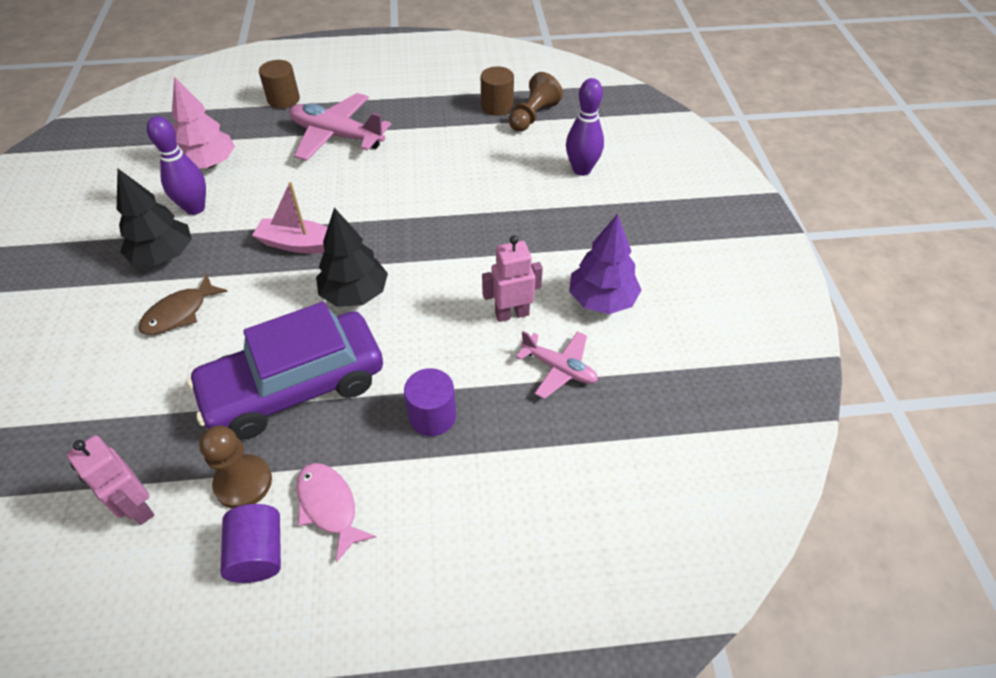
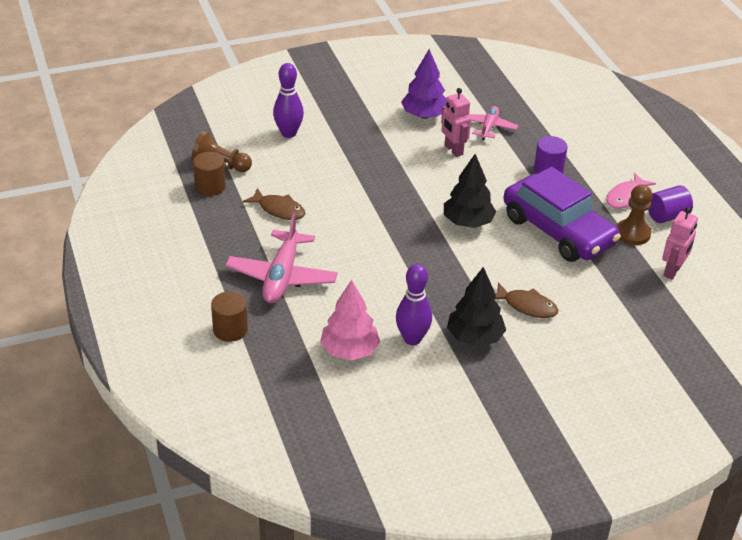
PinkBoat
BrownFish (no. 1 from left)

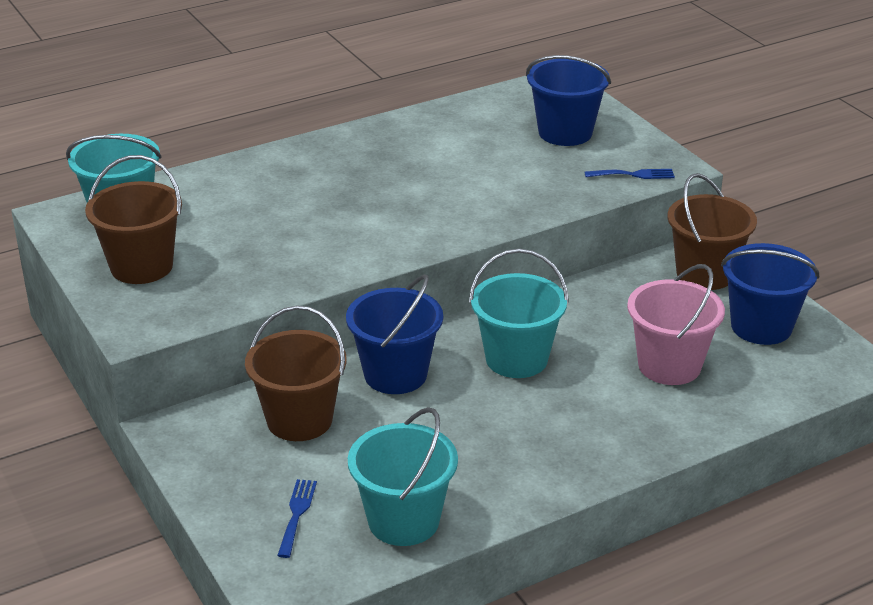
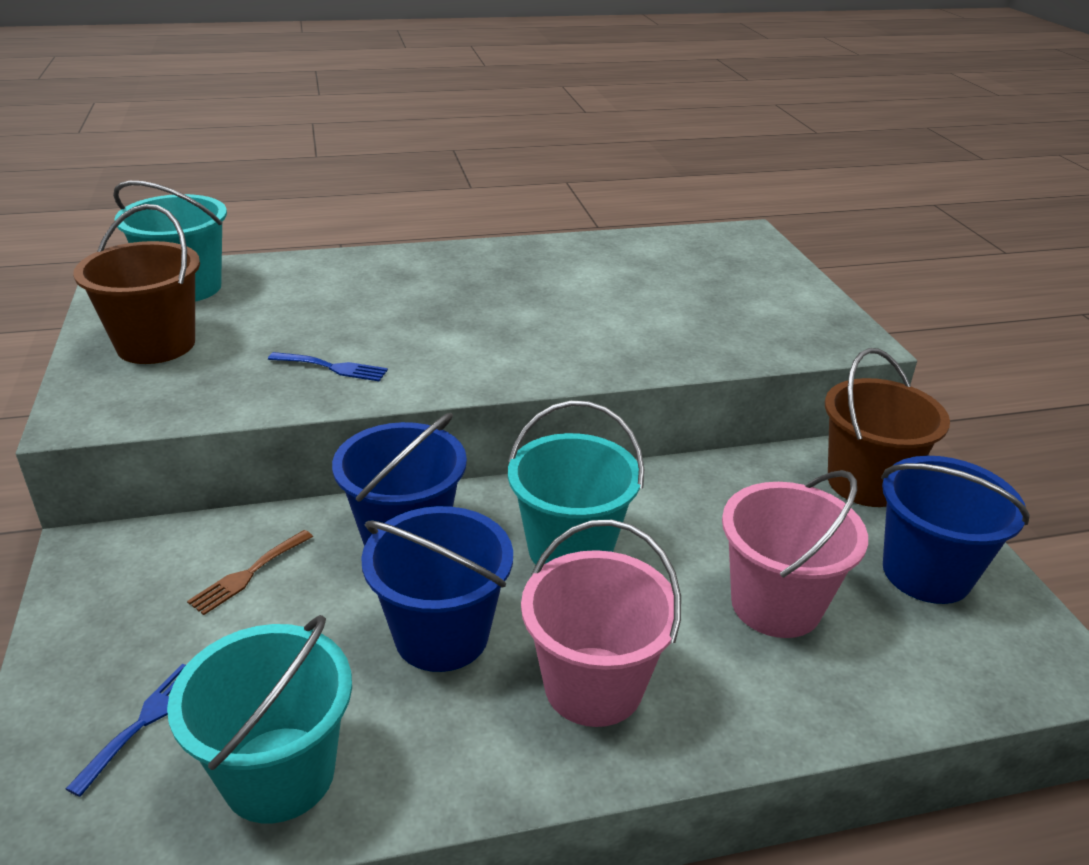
BlueBucket (no. 2 from left)
BlueFork (no. 2 from left)
BrownFork
PinkBucket (no. 1 from left)

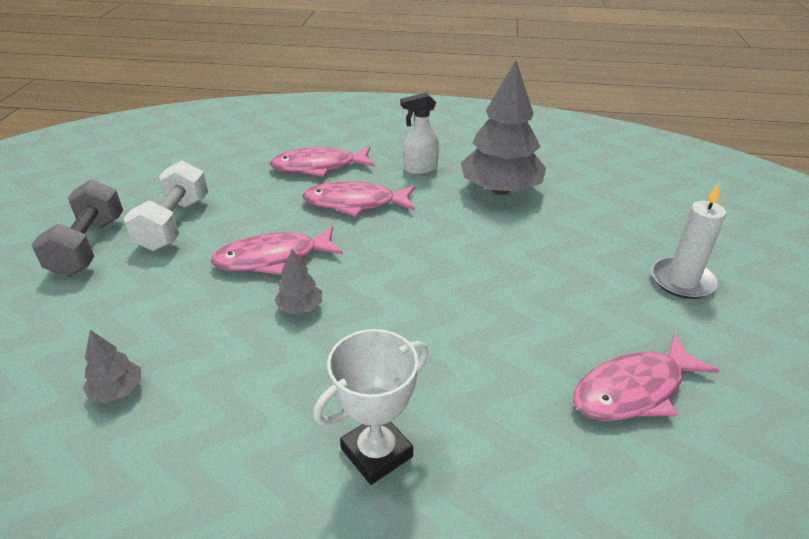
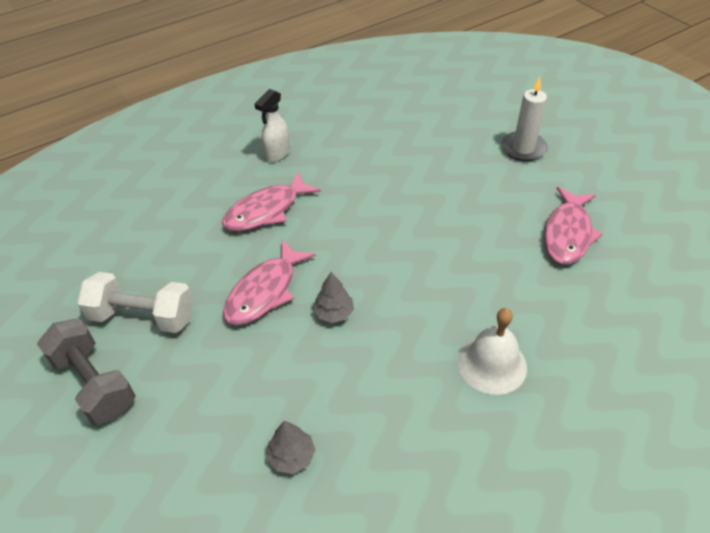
GreyTree (no. 3 from left in the first image)
PinkFish (no. 2 from left in the first image)
WhiteDumbbell
WhiteBell

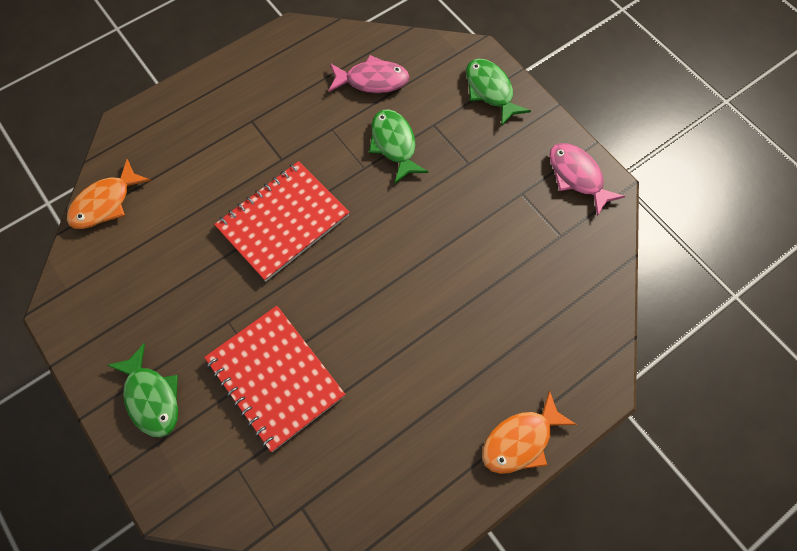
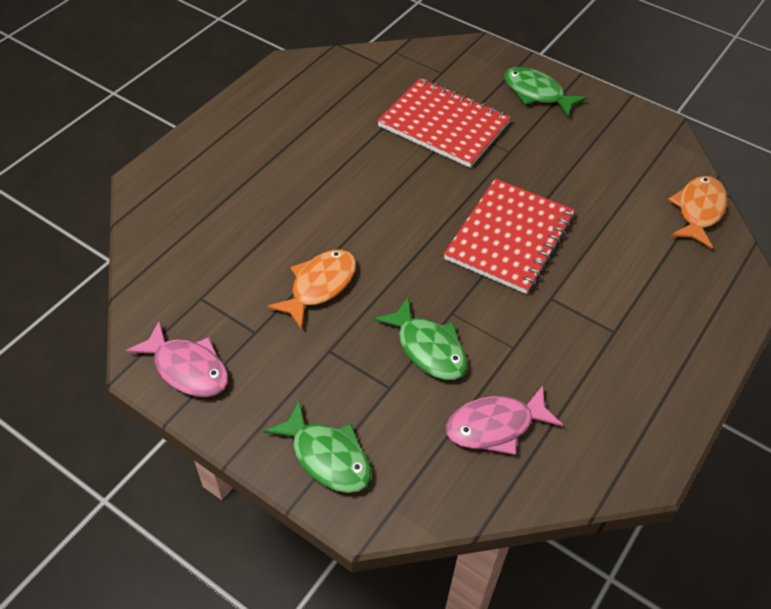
OrangeFish (no. 1 from left)

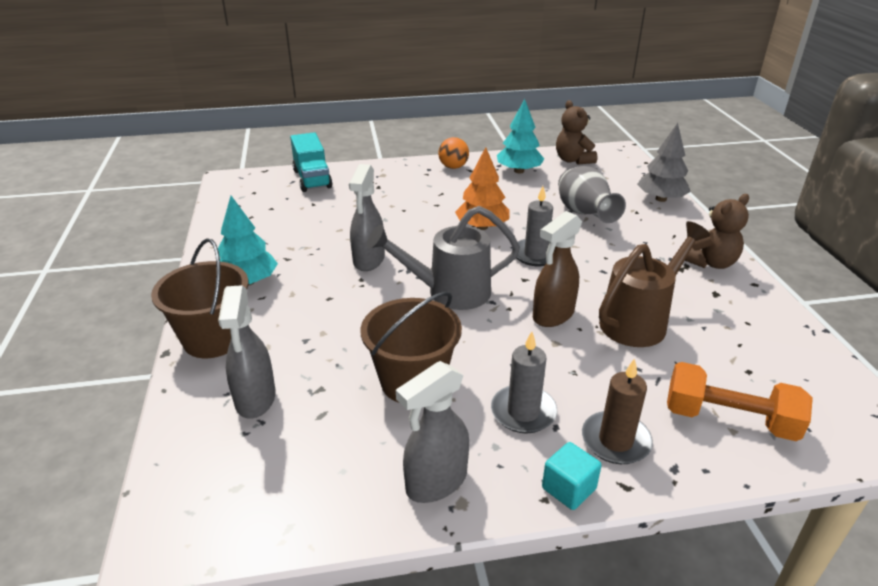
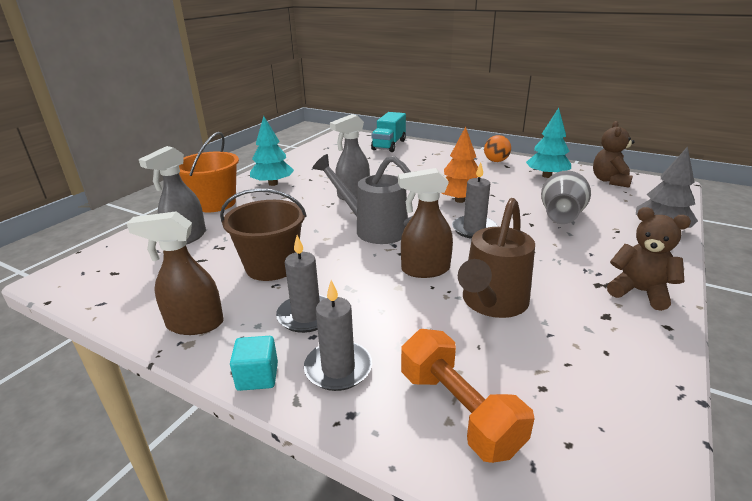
BrownTeddyBear (no. 2 from left)
BrownWateringCan
OrangeBucket
GreyCandle (no. 2 from left)
BrownSprayBottle (no. 1 from left)

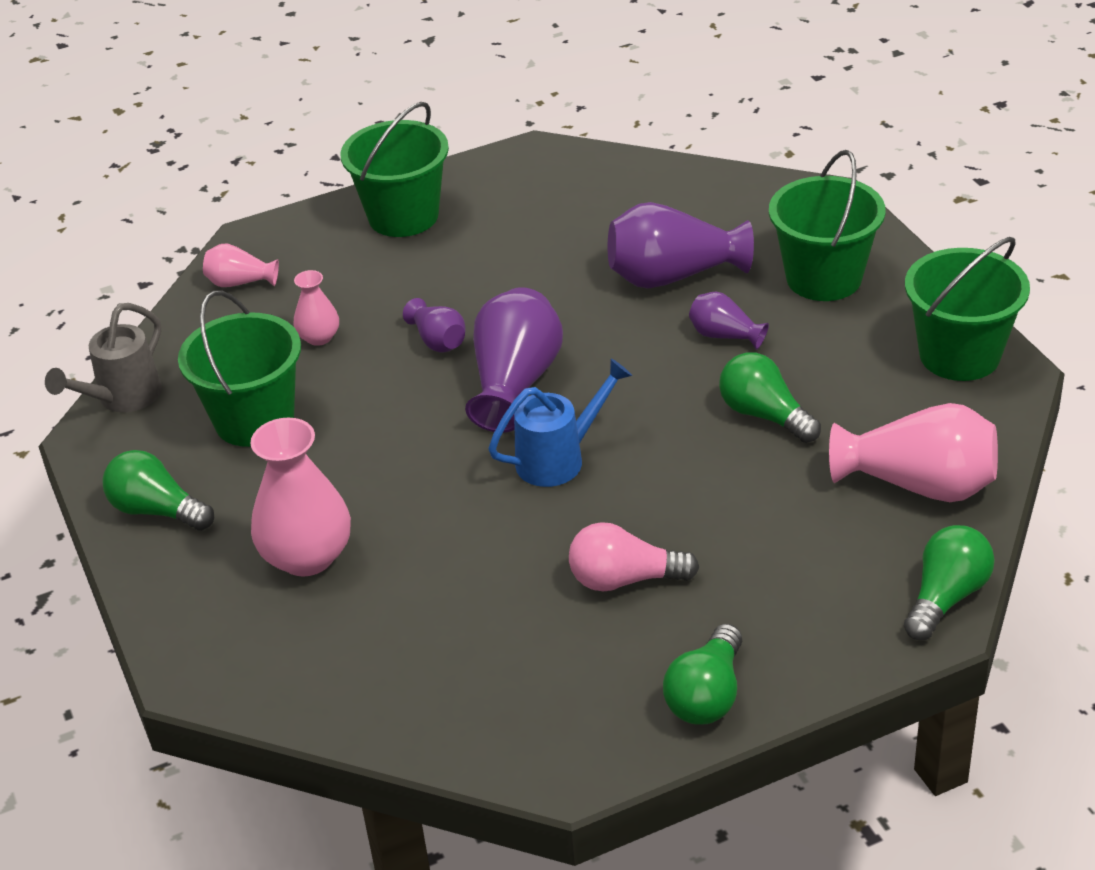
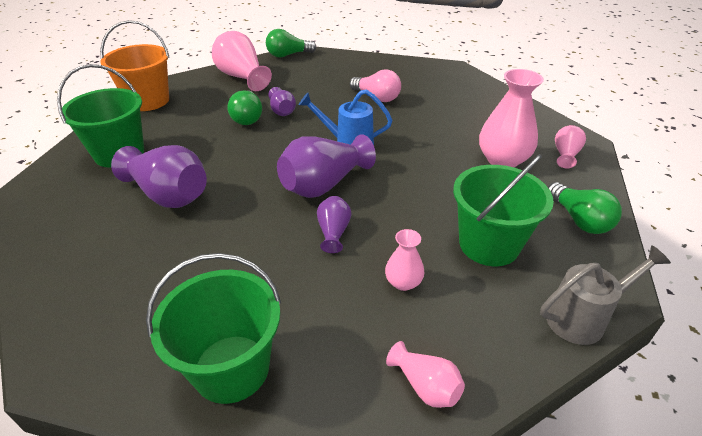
OrangeBucket
PurpleVase (no. 2 from left)
GreenLightBulb (no. 2 from left in the first image)
PinkVase (no. 5 from left)

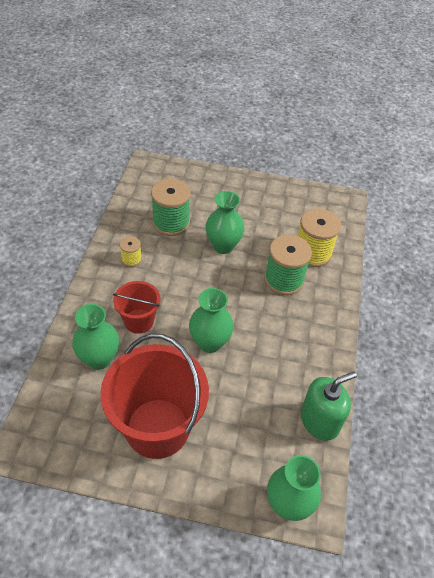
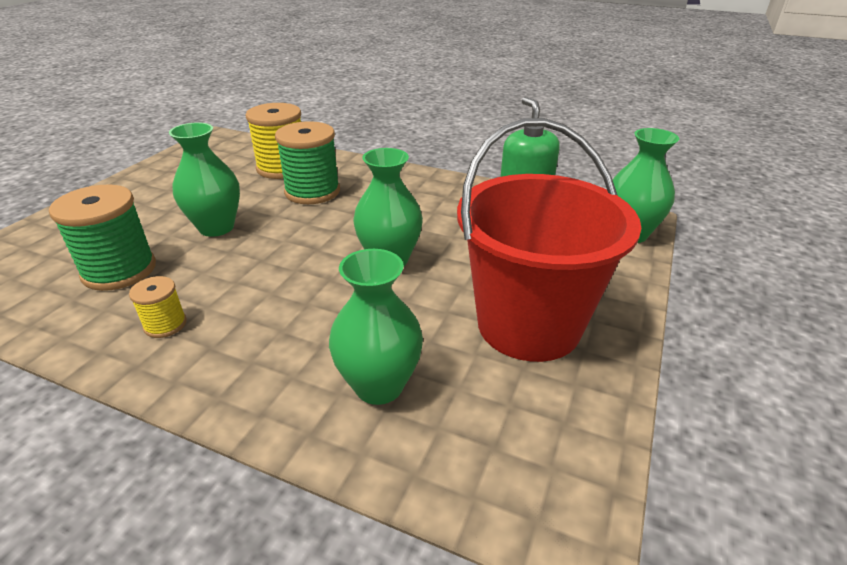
RedBucket (no. 1 from left in the first image)

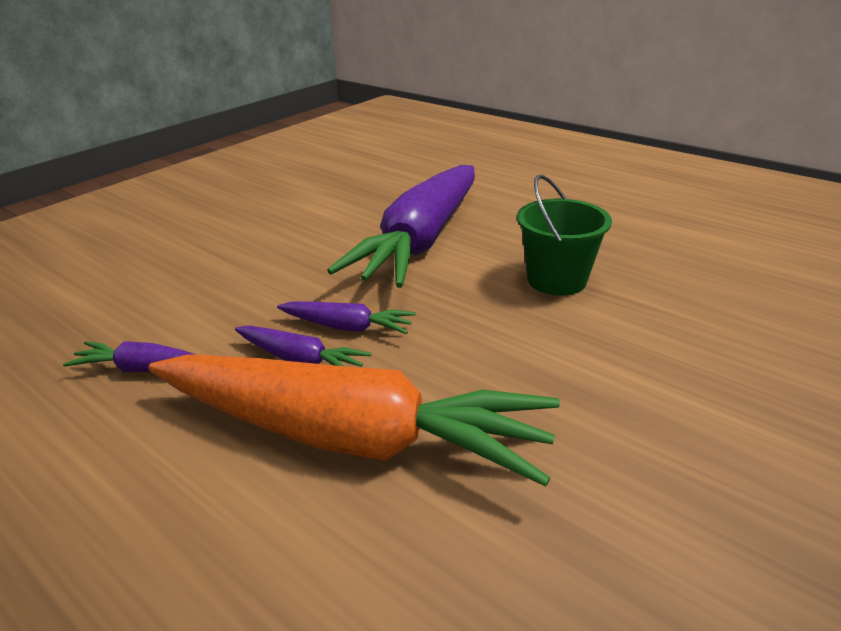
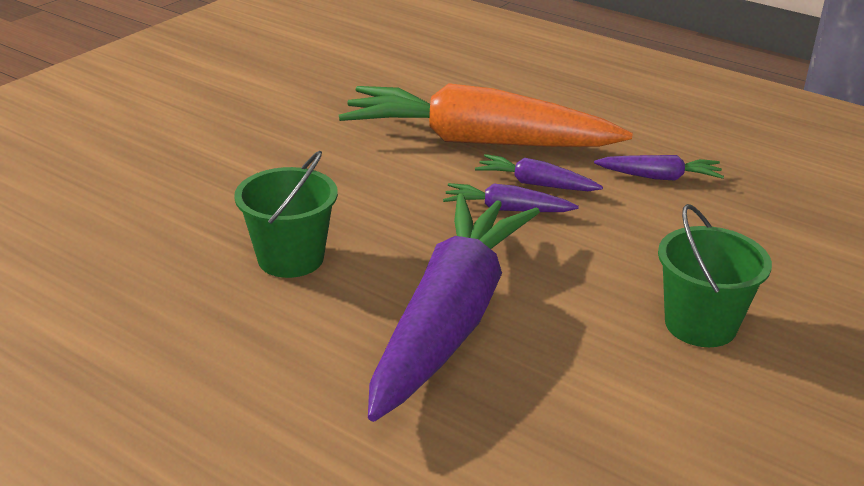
GreenBucket (no. 2 from left)

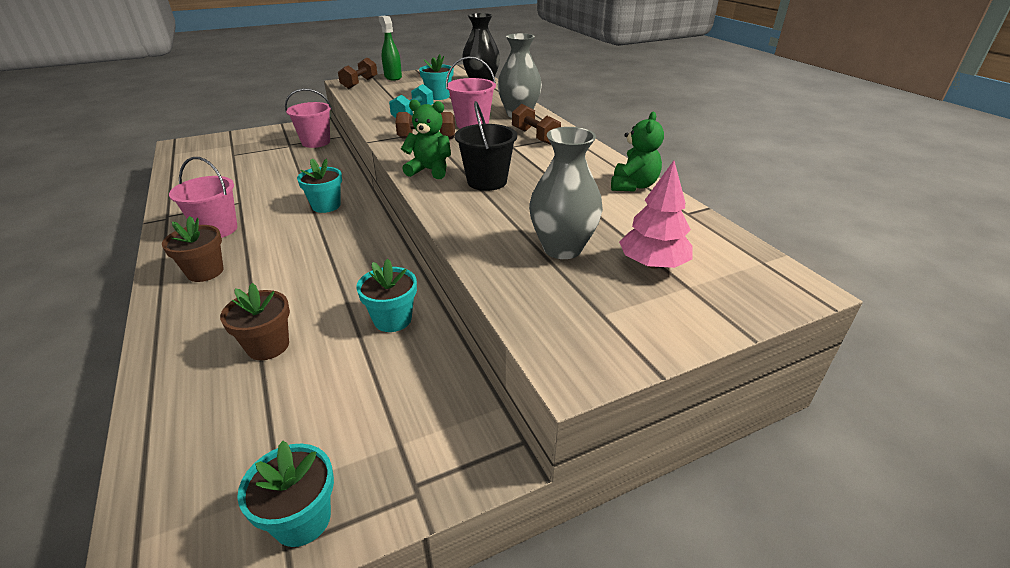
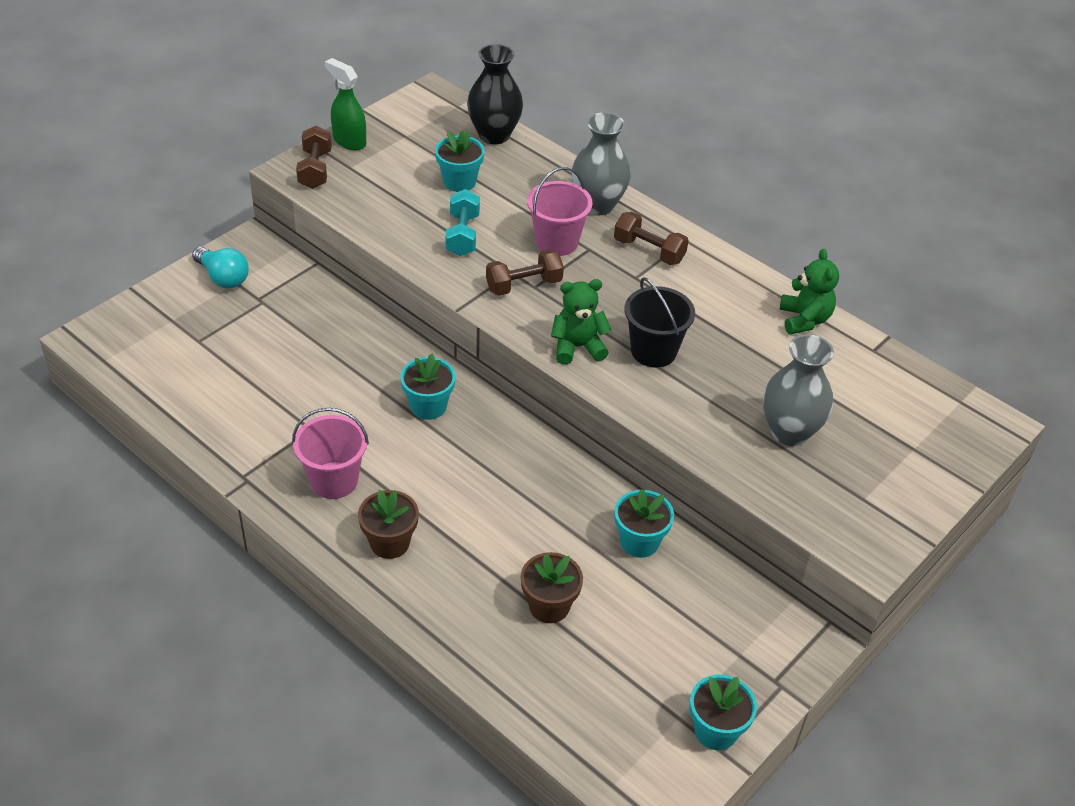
PinkBucket (no. 2 from left in the first image)
PinkTree
TurquoiseLightBulb

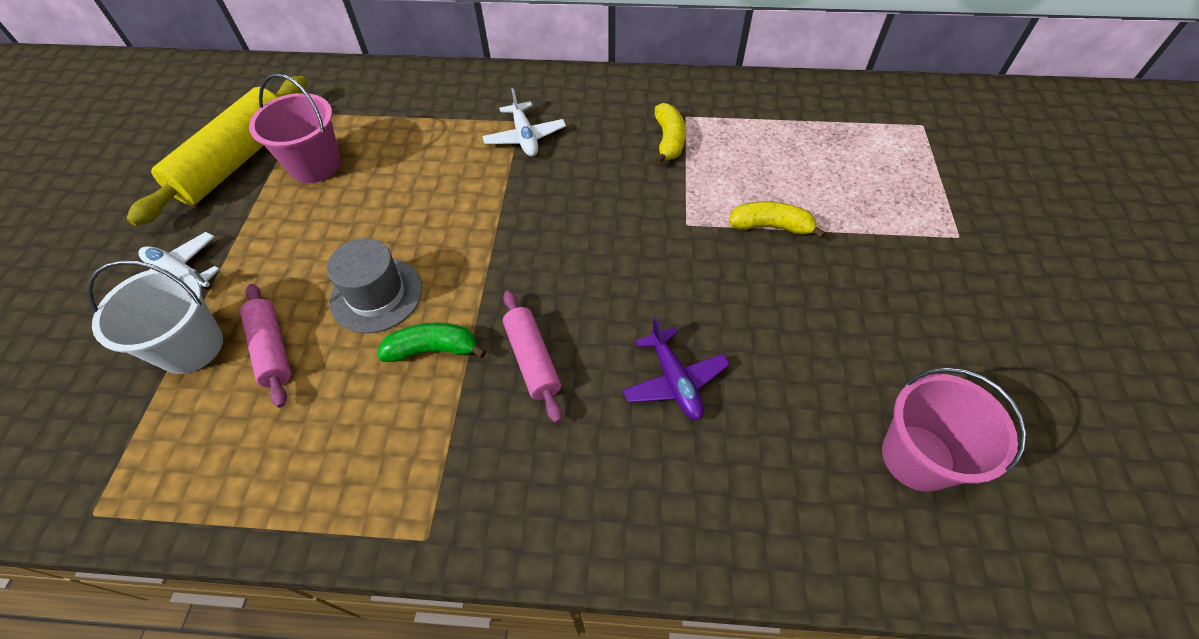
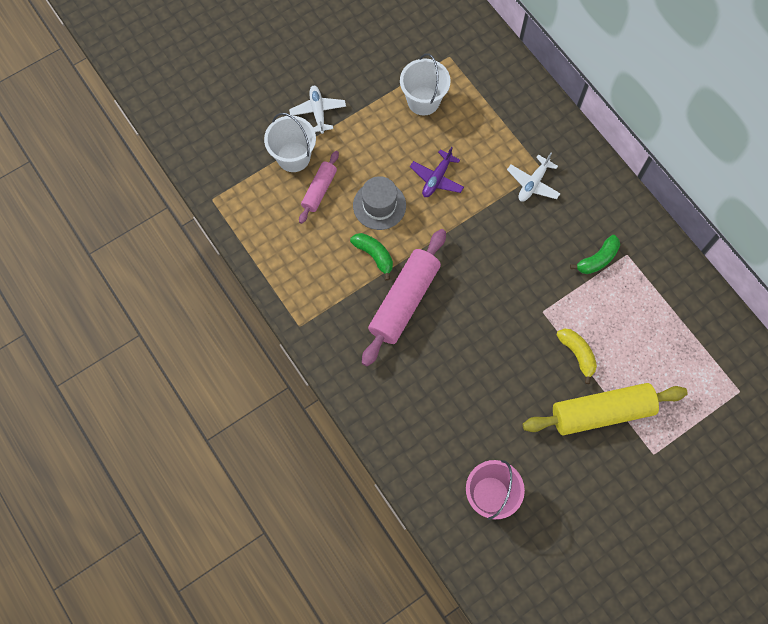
WhiteBucket (no. 2 from left)
YellowRollingPin
GreenBanana (no. 2 from left)
PinkRollingPin (no. 2 from left)
PurplePlane

